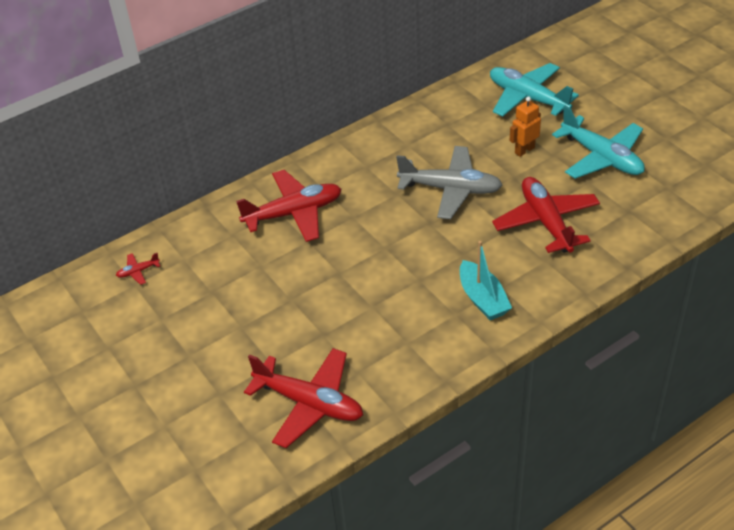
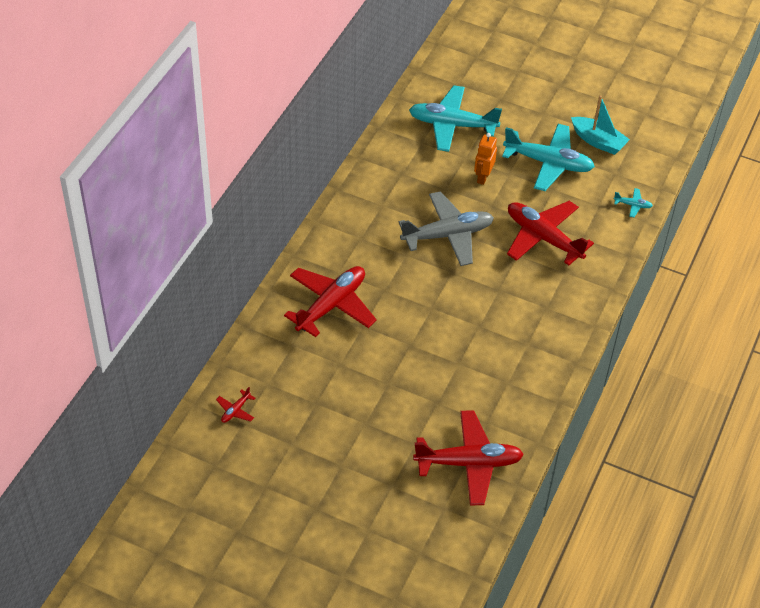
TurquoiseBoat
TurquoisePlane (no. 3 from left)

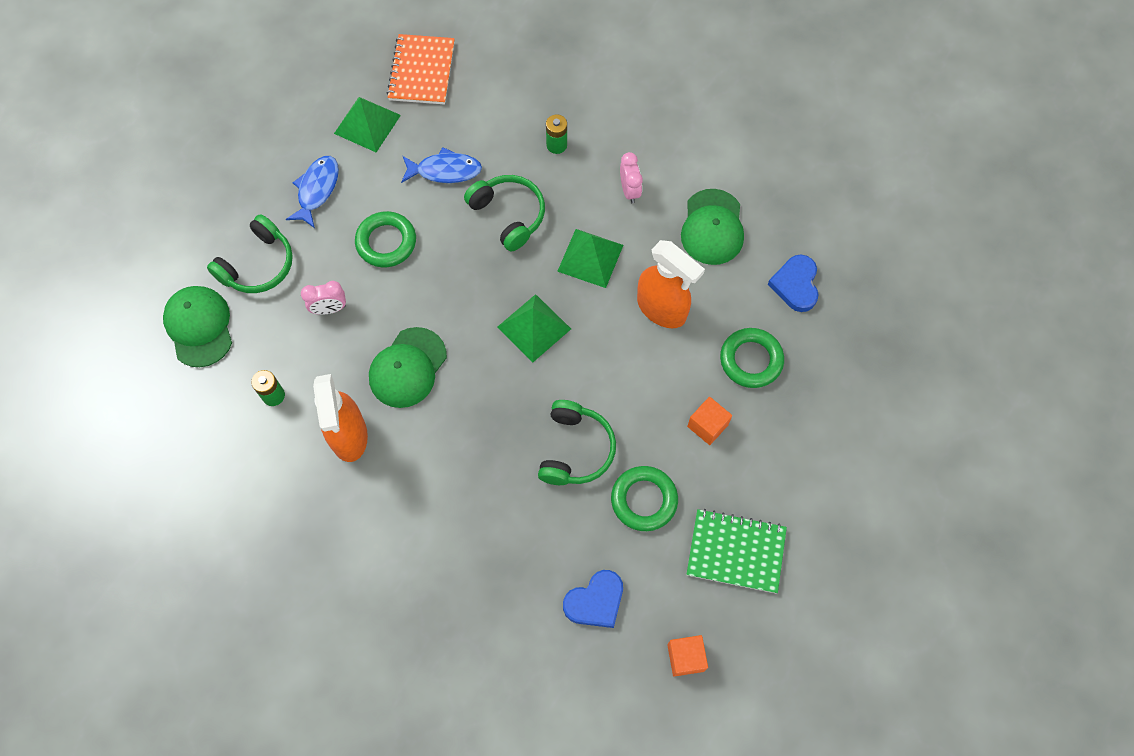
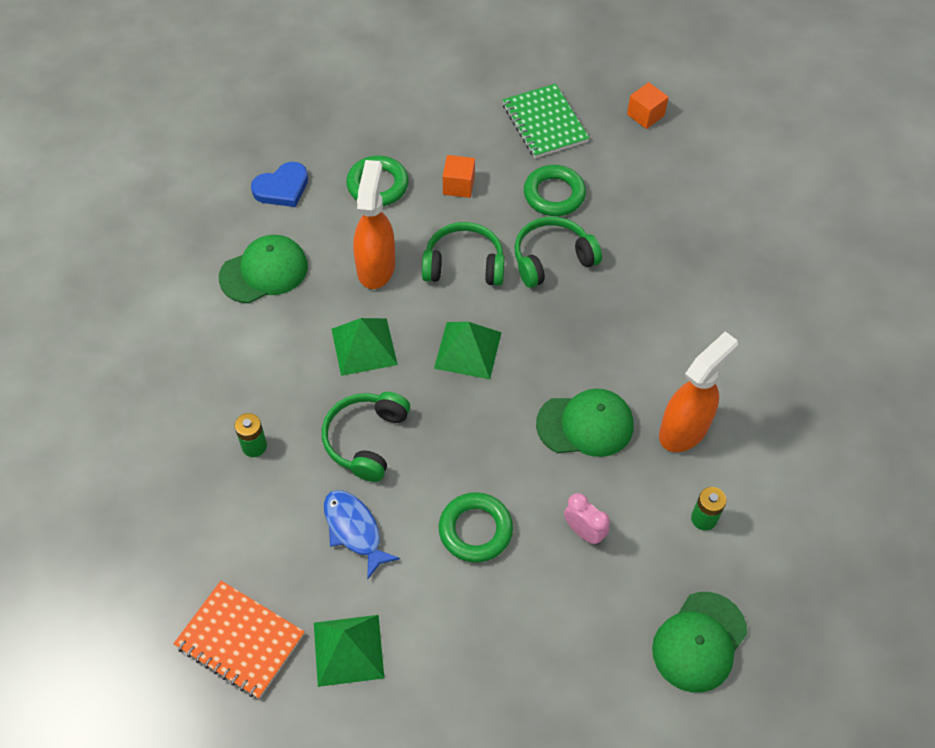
OrangeNotebook
PinkClock (no. 2 from left in the first image)
BlueFish (no. 1 from left in the first image)
GreenHeadphones (no. 2 from left)
BlueHeart (no. 1 from left in the first image)

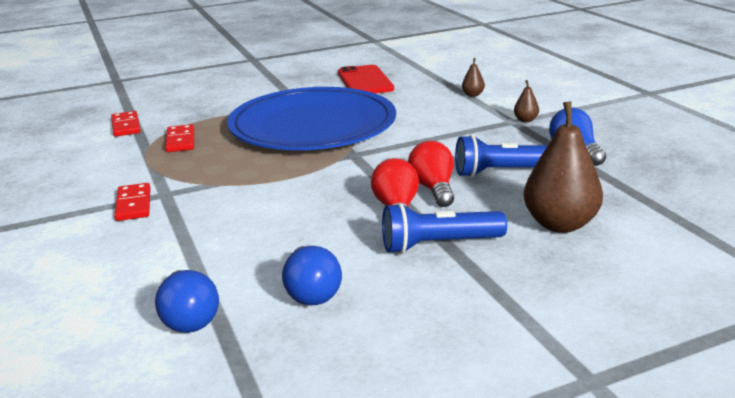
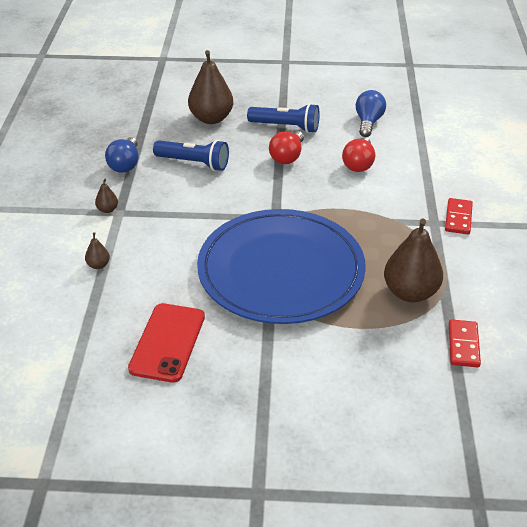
BrownPear (no. 4 from left)
RedLightBulb (no. 2 from left)
BlueLightBulb (no. 1 from left in the first image)

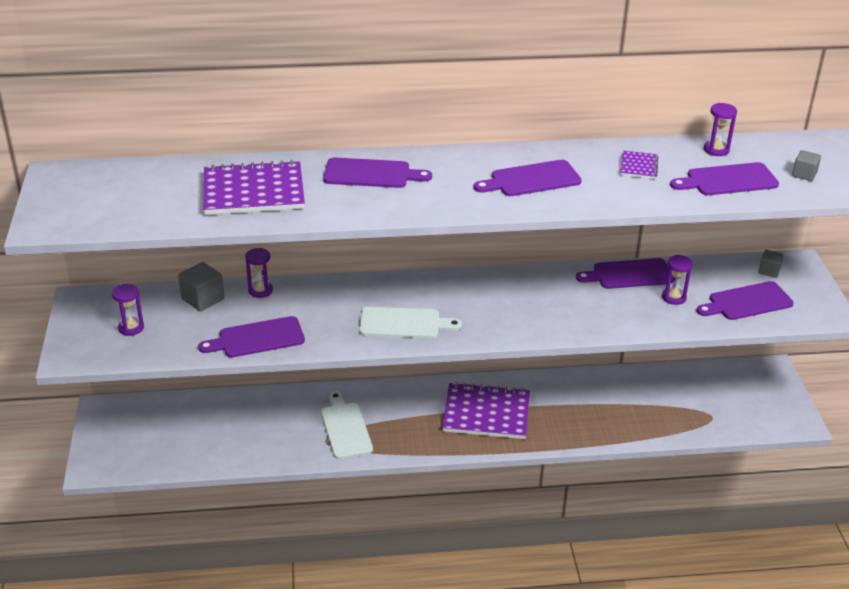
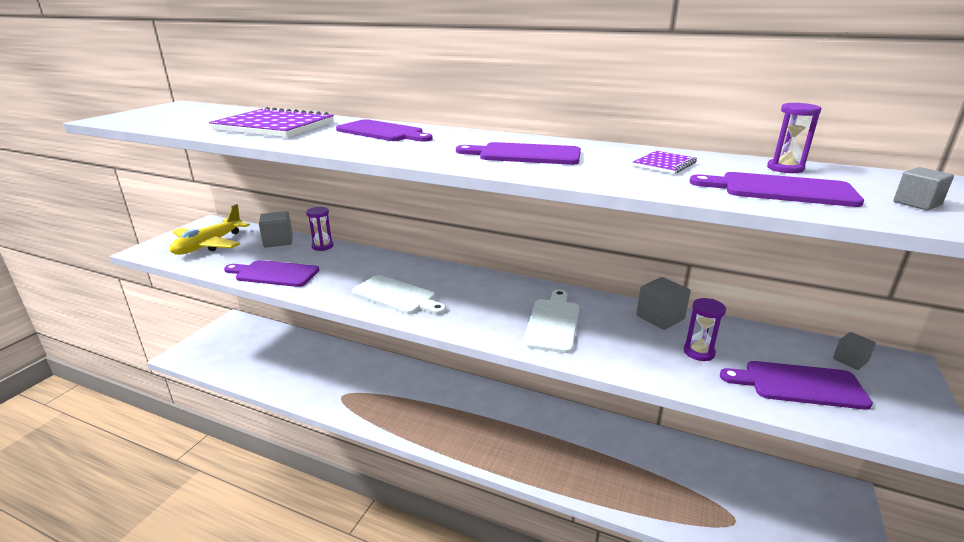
GreyCube (no. 2 from left)
YellowPlane
PurpleNotebook (no. 2 from left in the first image)
WhiteCuttingBoard (no. 2 from left)

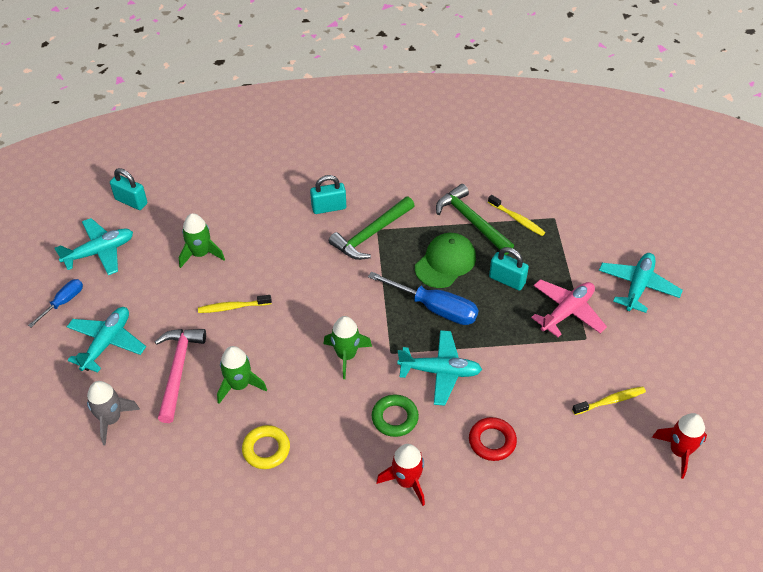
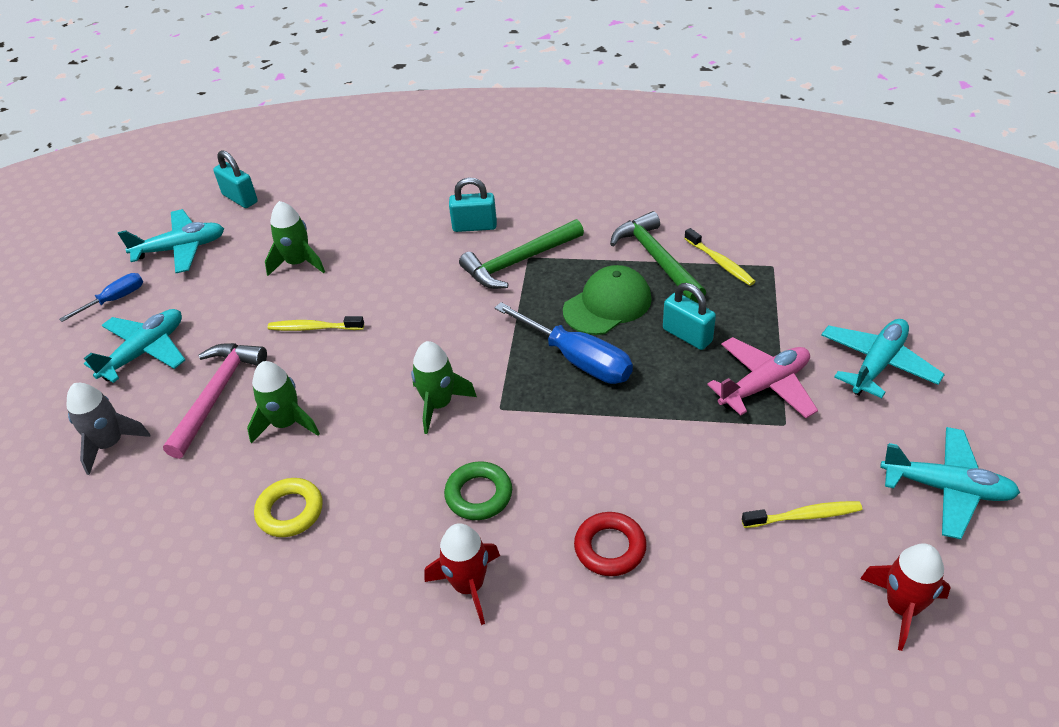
TurquoisePlane (no. 4 from left)

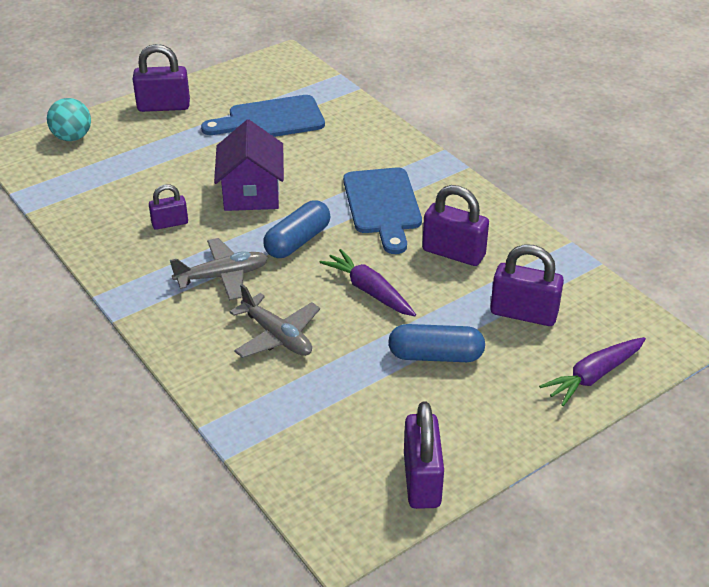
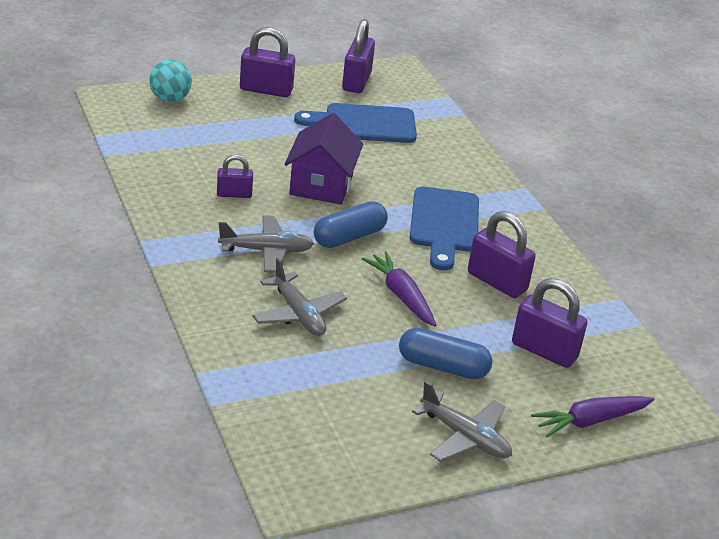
PurplePadlock (no. 3 from left)
GreyPlane (no. 3 from left)

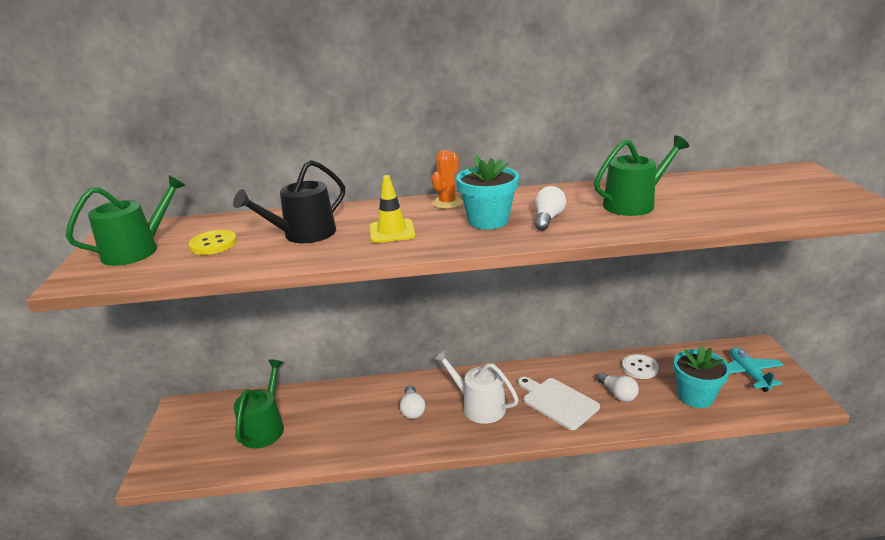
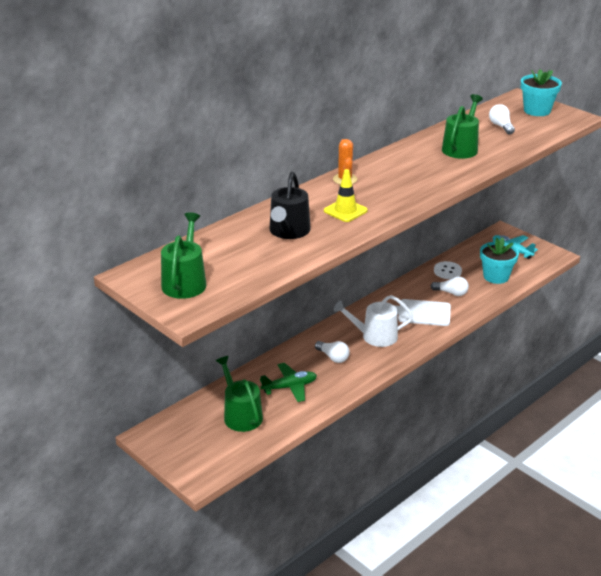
TurquoiseFlowerPot (no. 2 from left)
WhiteLightBulb (no. 3 from left)
YellowButton
GreenPlane

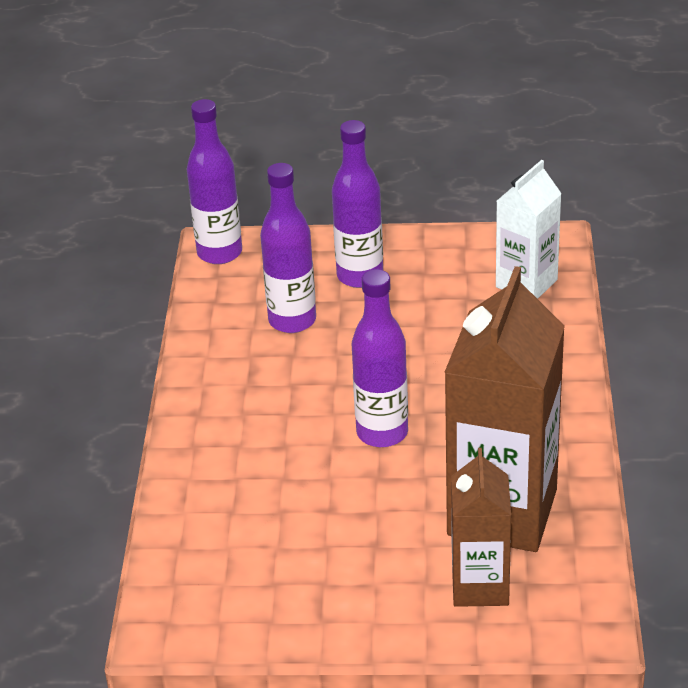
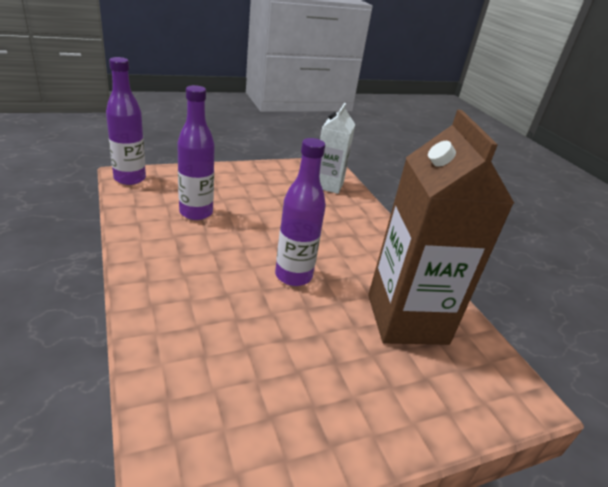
PurpleBottle (no. 3 from left in the first image)
BrownCarton (no. 1 from left in the first image)

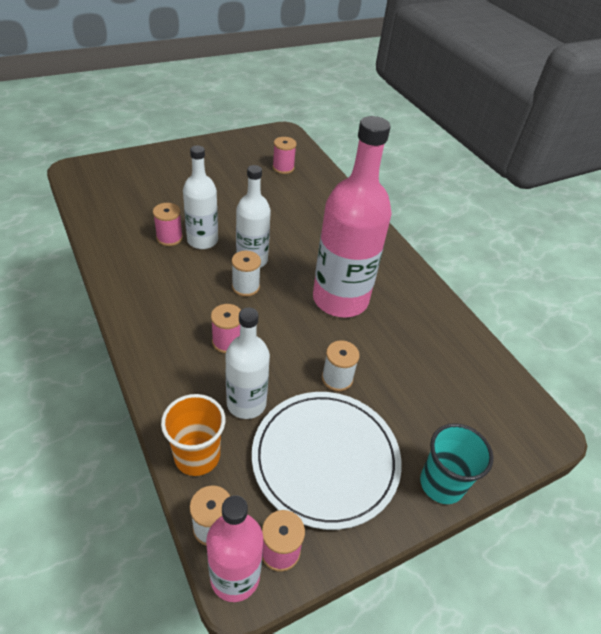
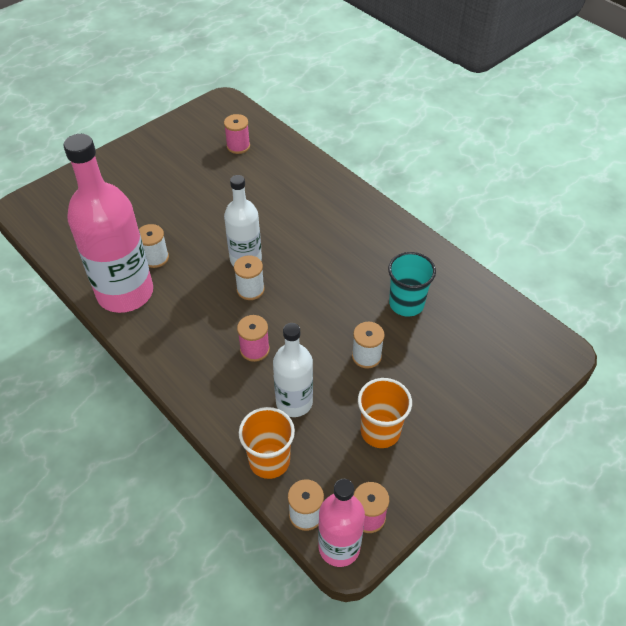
PinkBottle (no. 1 from left)
WhiteBottle (no. 1 from left in the first image)
WhiteSpool (no. 1 from left)
OrangeCup (no. 2 from left)
TurquoiseCup

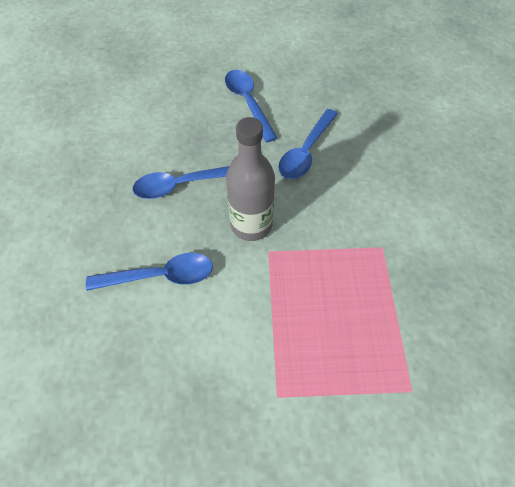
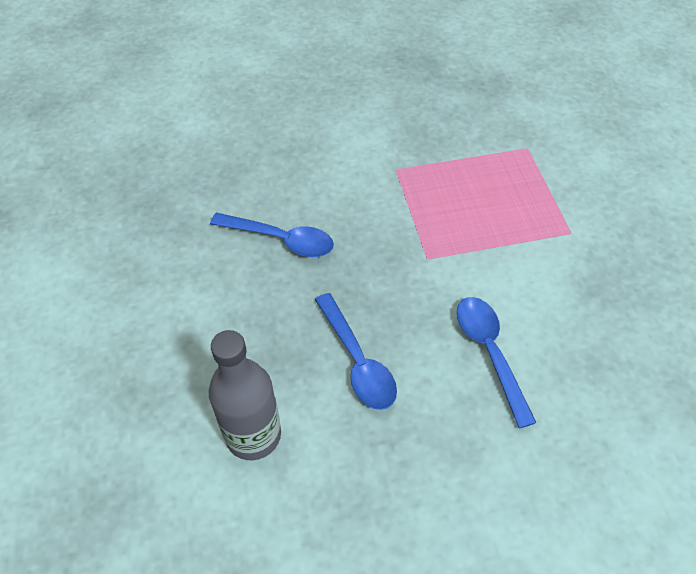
BlueSpoon (no. 3 from left in the first image)
GreyBottle

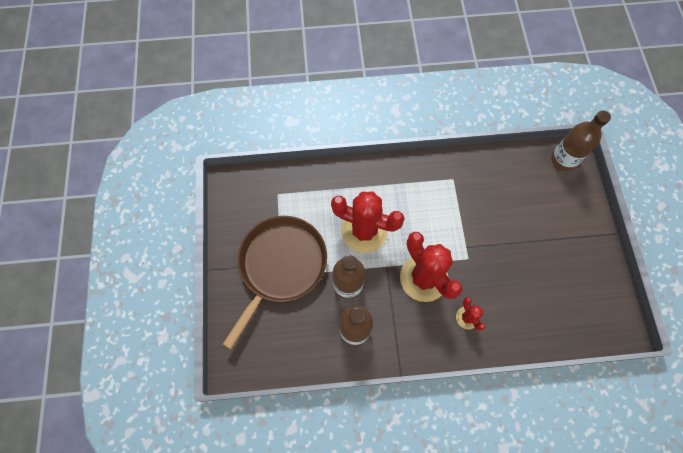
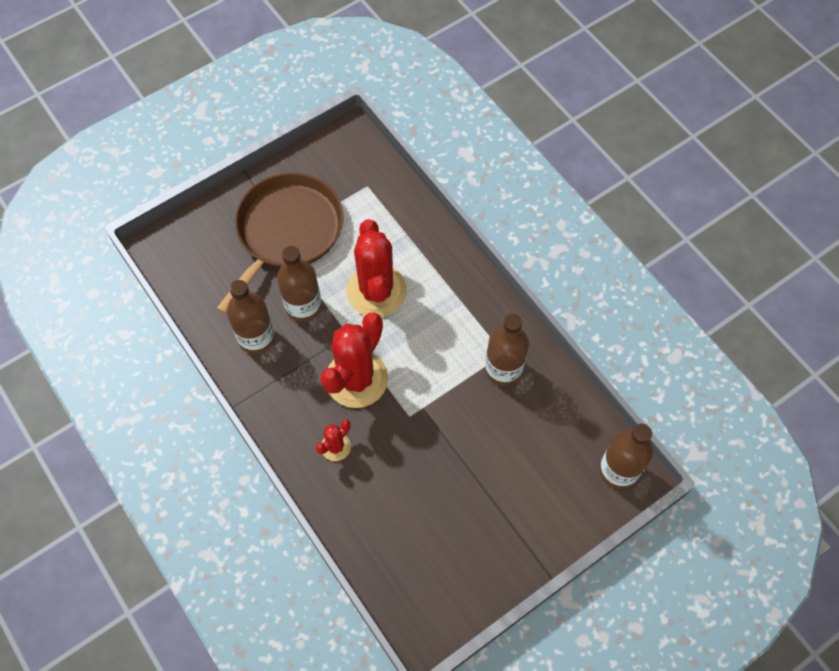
BrownPan
BrownBottle (no. 3 from left)

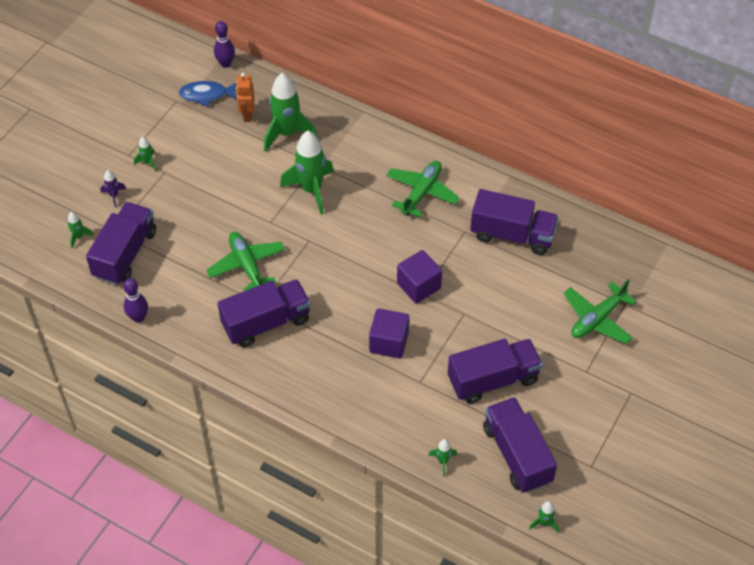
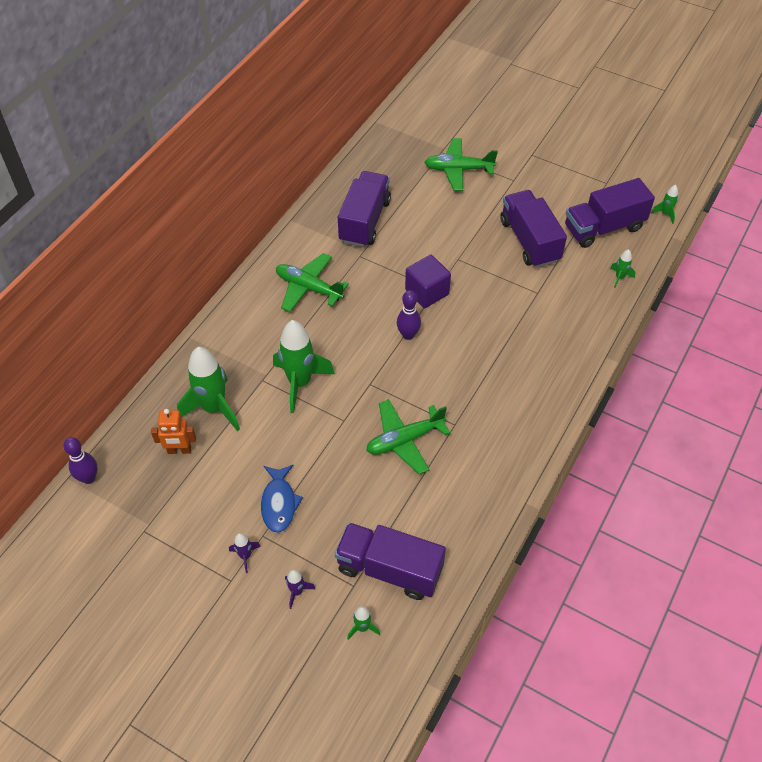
BlueFish
PurpleRocket (no. 1 from left)
PurpleBowlingPin (no. 2 from left)
PurpleTruck (no. 2 from left in the first image)
GreenPlane (no. 3 from left)
PurpleCube (no. 1 from left in the first image)

